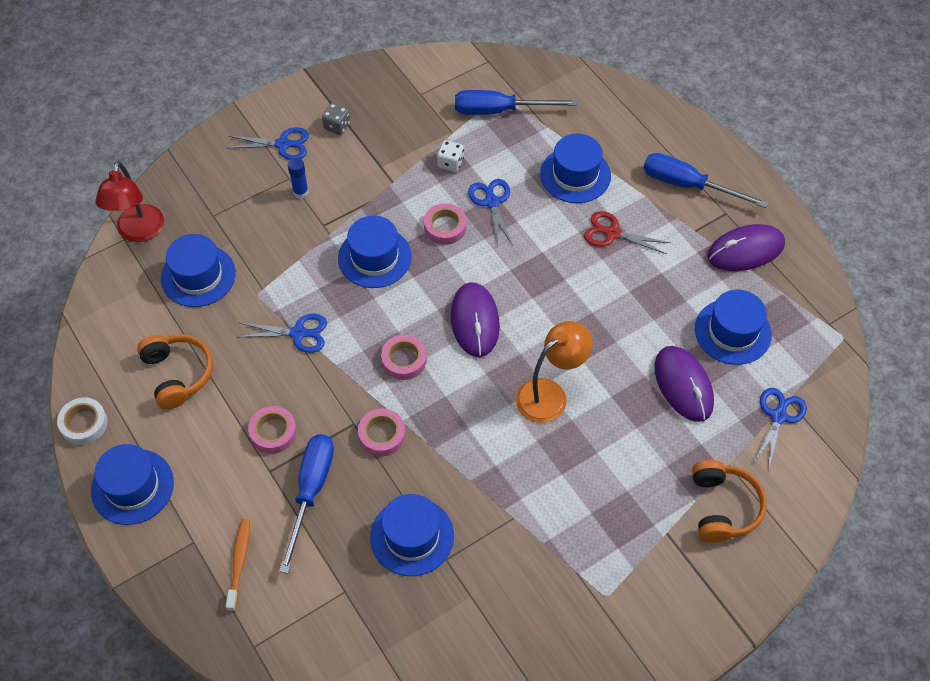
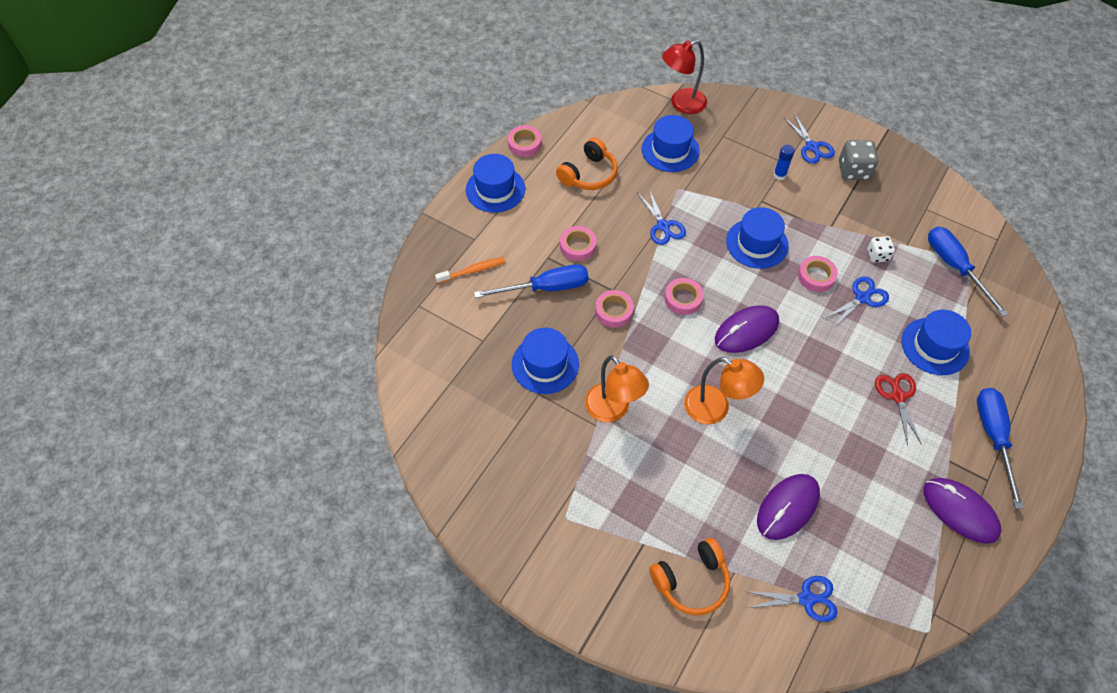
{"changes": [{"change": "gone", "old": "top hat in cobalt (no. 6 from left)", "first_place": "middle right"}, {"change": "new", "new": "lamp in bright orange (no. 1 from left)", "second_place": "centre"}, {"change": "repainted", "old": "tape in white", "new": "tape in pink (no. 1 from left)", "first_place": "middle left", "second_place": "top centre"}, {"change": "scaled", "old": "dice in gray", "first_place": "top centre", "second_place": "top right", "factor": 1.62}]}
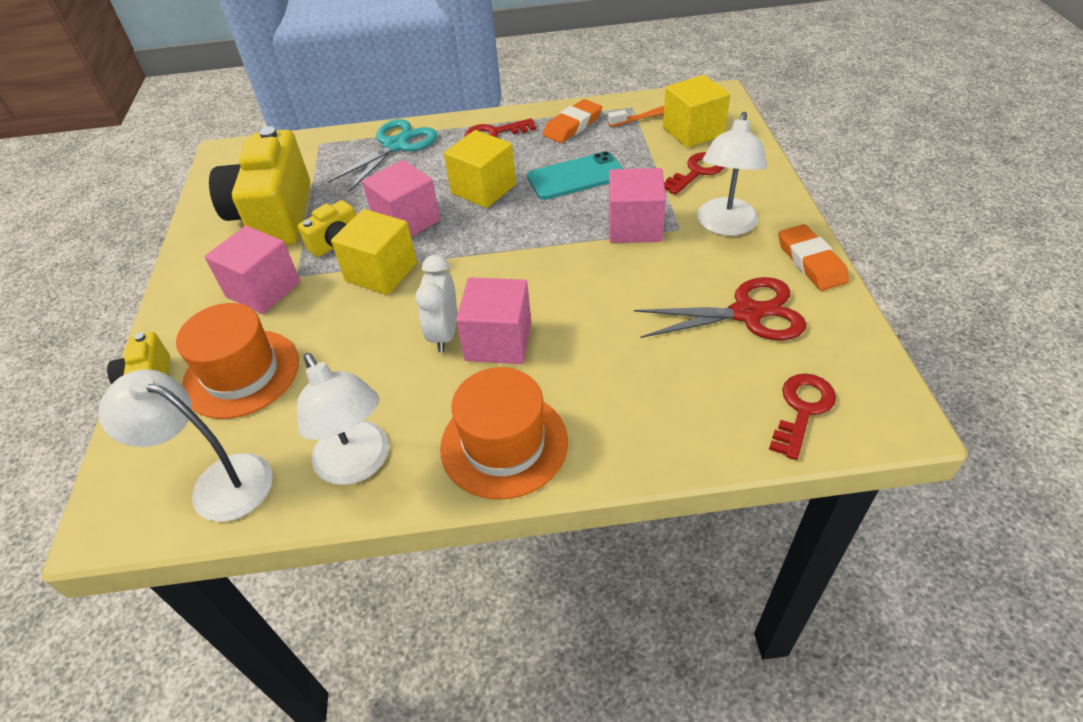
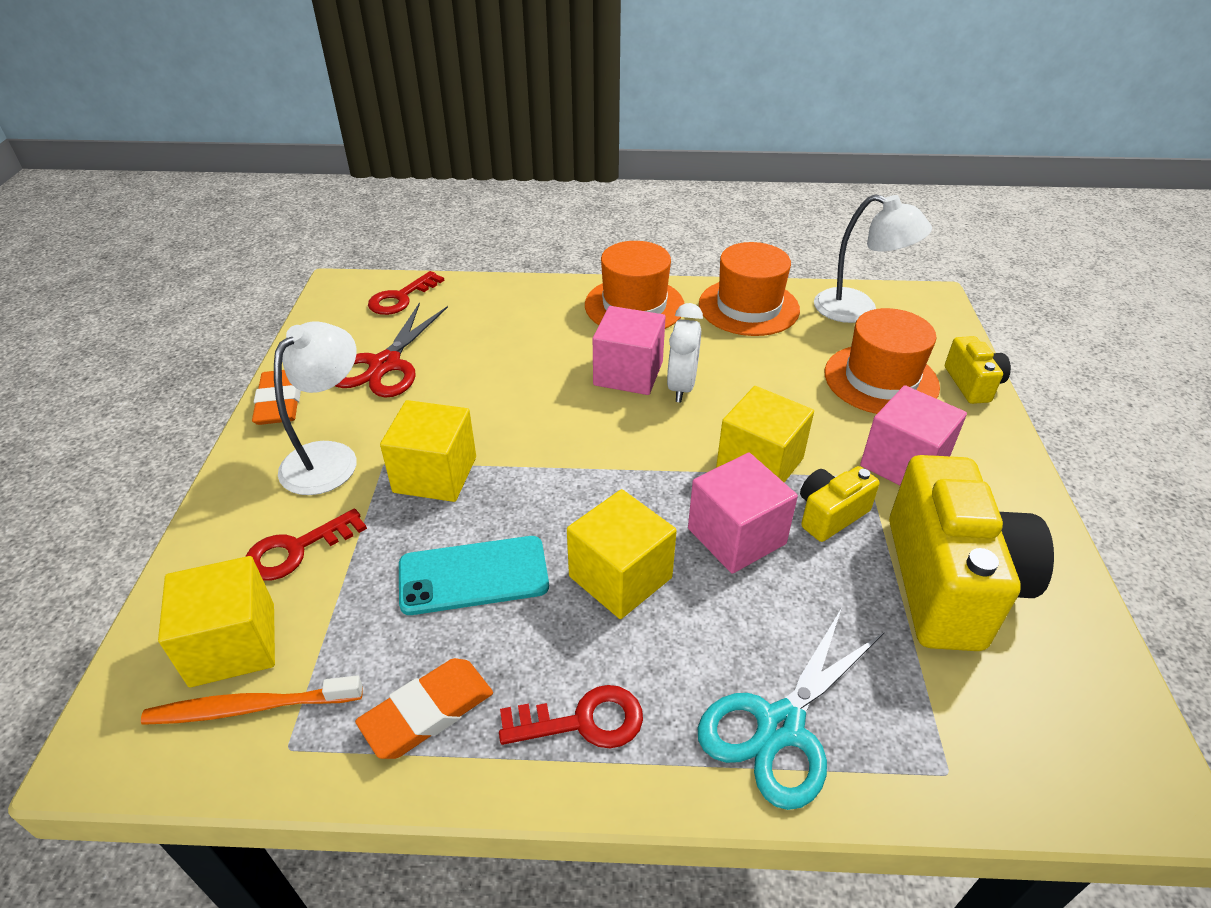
{"changes": [{"change": "swapped", "old": "lamp in white (no. 2 from left)", "new": "top hat in bright orange (no. 2 from left)", "first_place": "middle left", "second_place": "top centre"}, {"change": "repainted", "old": "solid cube in pink (no. 4 from left)", "new": "solid cube in bright yellow (no. 2 from left)", "first_place": "top centre", "second_place": "centre"}, {"change": "rotated", "old": "scissors in scarlet", "first_place": "centre", "second_place": "middle left", "degrees": -75}]}
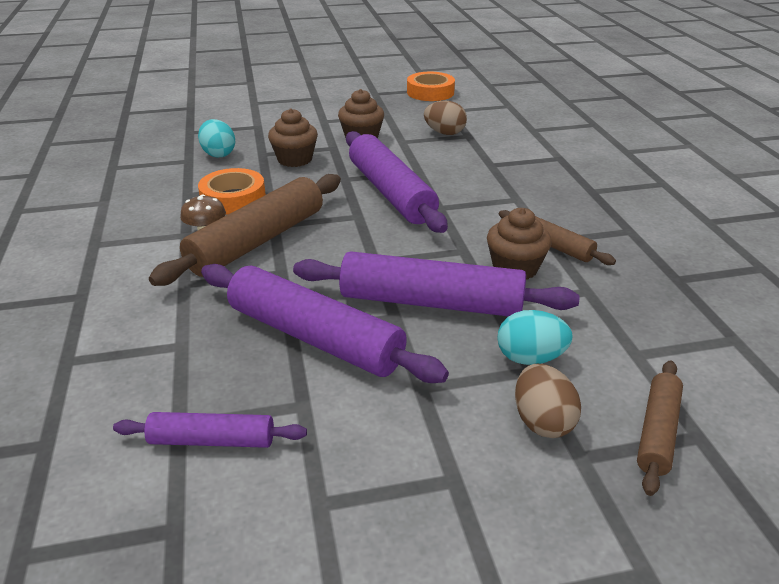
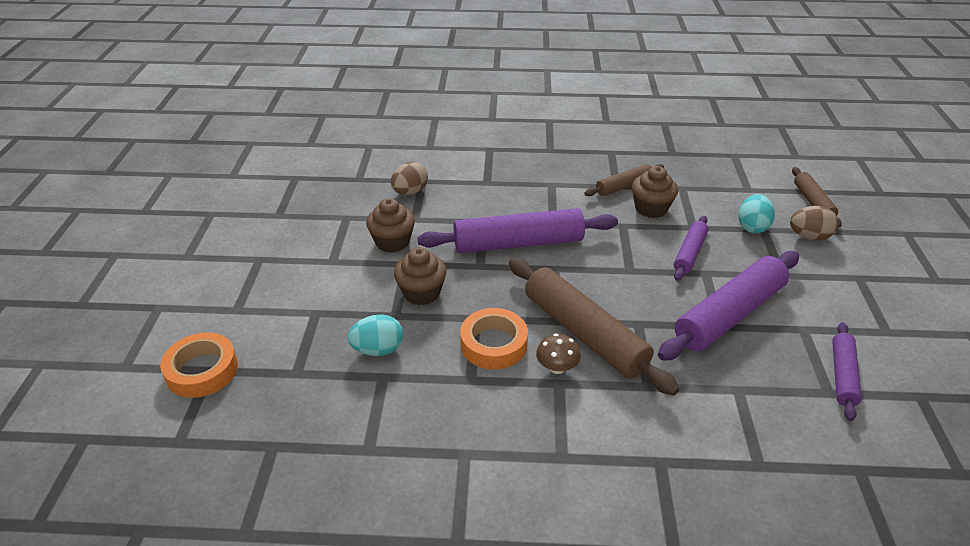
{"changes": [{"change": "shifted", "old": "tape in bright orange (no. 2 from left in the first image)", "new": "tape in bright orange (no. 1 from left)", "first_place": "top centre", "second_place": "bottom left"}, {"change": "rotated", "old": "dough roller in dark brown (no. 3 from left)", "first_place": "bottom right", "second_place": "middle right", "degrees": 45}, {"change": "scaled", "old": "dough roller in purple (no. 4 from left in the first image)", "first_place": "centre", "second_place": "middle right", "factor": 0.54}]}
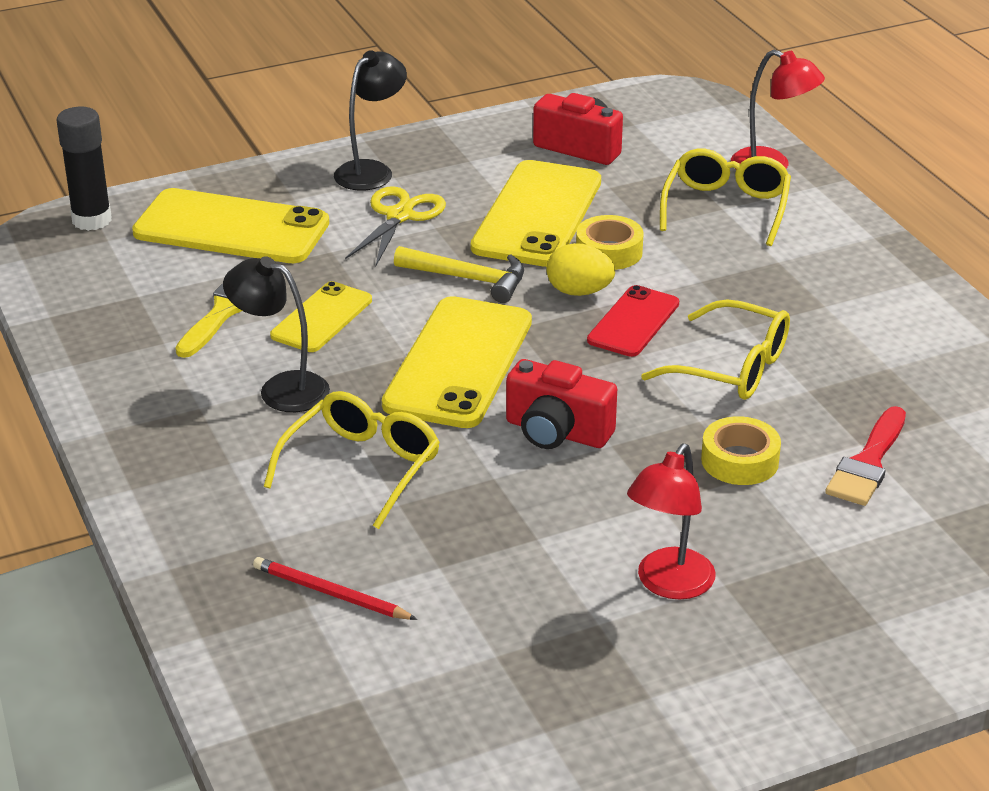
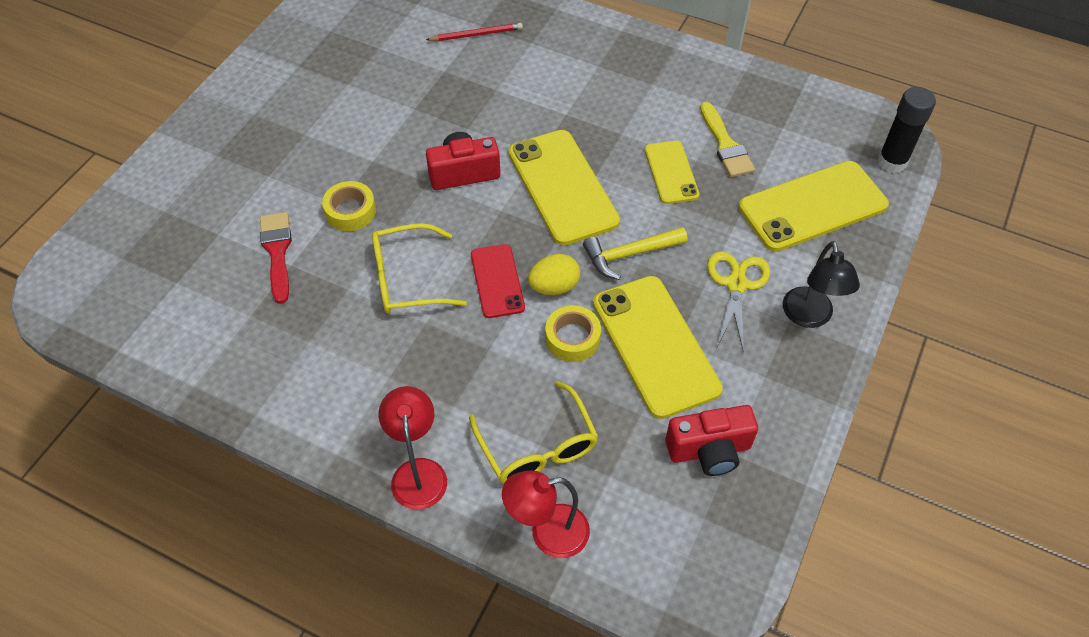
{"changes": [{"change": "gone", "old": "lamp in black (no. 1 from left)", "first_place": "middle left"}, {"change": "gone", "old": "glasses in bright yellow (no. 1 from left)", "first_place": "centre"}, {"change": "shifted", "old": "lamp in scarlet (no. 1 from left)", "first_place": "middle right", "second_place": "bottom centre"}, {"change": "rotated", "old": "scissors in bright yellow", "first_place": "top centre", "second_place": "middle right", "degrees": -150}]}
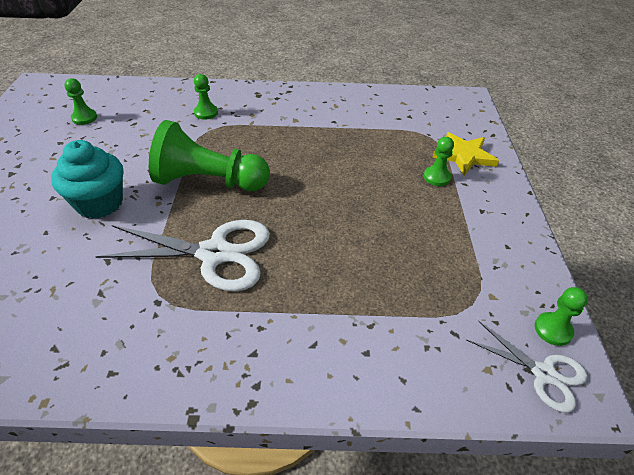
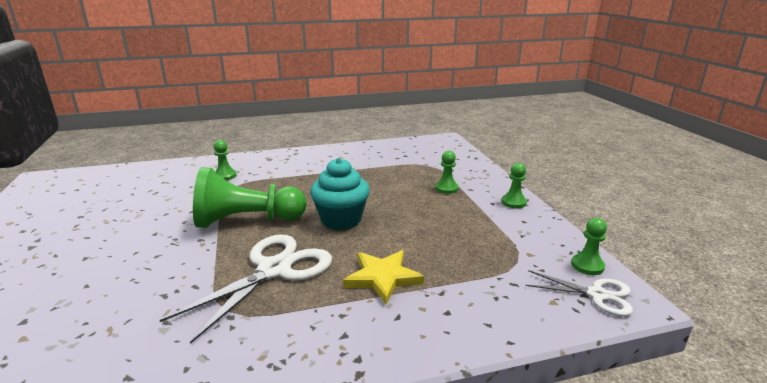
{"changes": [{"change": "shifted", "old": "muffin in aqua", "first_place": "middle left", "second_place": "centre"}, {"change": "shifted", "old": "pawn in emerald (no. 1 from left in the first image)", "new": "pawn in emerald (no. 4 from left)", "first_place": "top left", "second_place": "middle right"}, {"change": "shifted", "old": "five-pointed star in bright yellow", "first_place": "top right", "second_place": "bottom centre"}, {"change": "rotated", "old": "scissors in white (no. 1 from left)", "first_place": "middle left", "second_place": "bottom left", "degrees": -45}]}
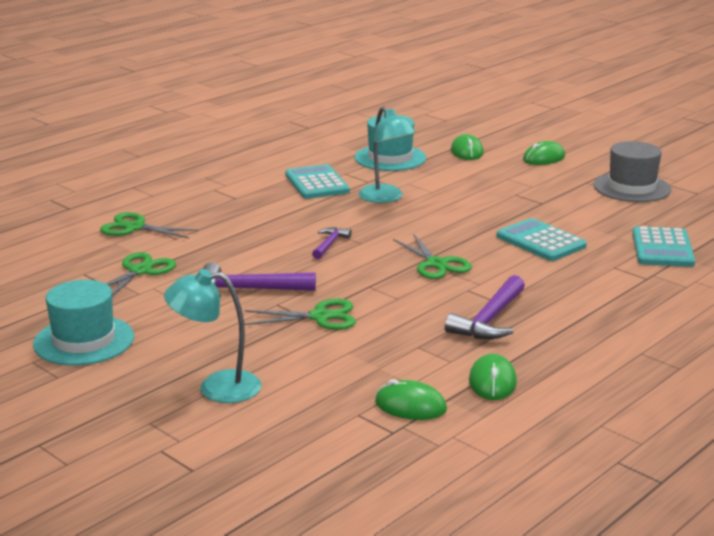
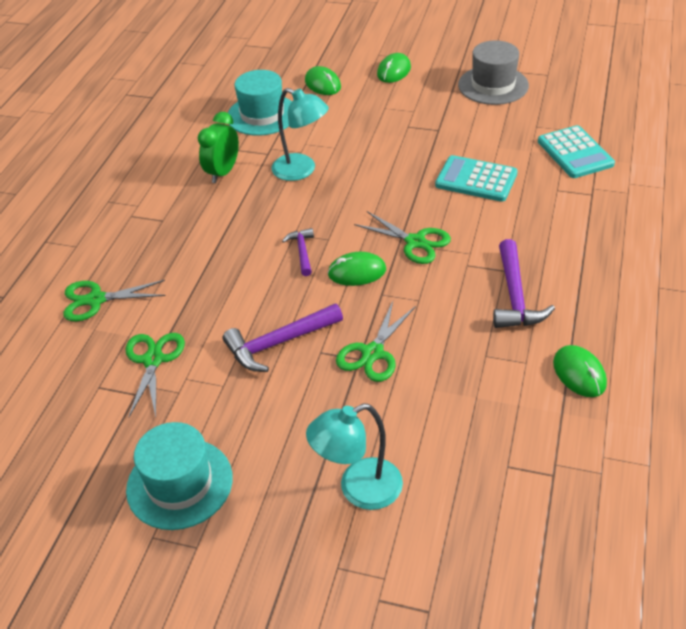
{"changes": [{"change": "shifted", "old": "PC mouse in emerald (no. 1 from left in the first image)", "new": "PC mouse in emerald (no. 2 from left)", "first_place": "bottom centre", "second_place": "centre"}, {"change": "swapped", "old": "calculator in aqua (no. 1 from left)", "new": "clock in emerald", "first_place": "centre", "second_place": "top left"}, {"change": "rotated", "old": "scissors in emerald (no. 3 from left)", "first_place": "centre", "second_place": "centre", "degrees": 150}]}
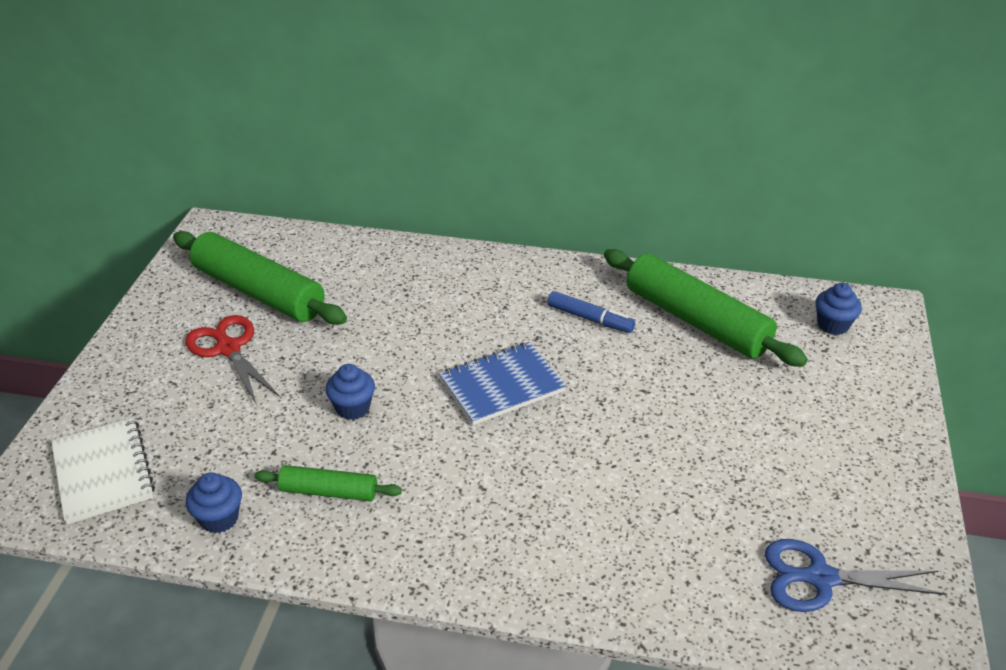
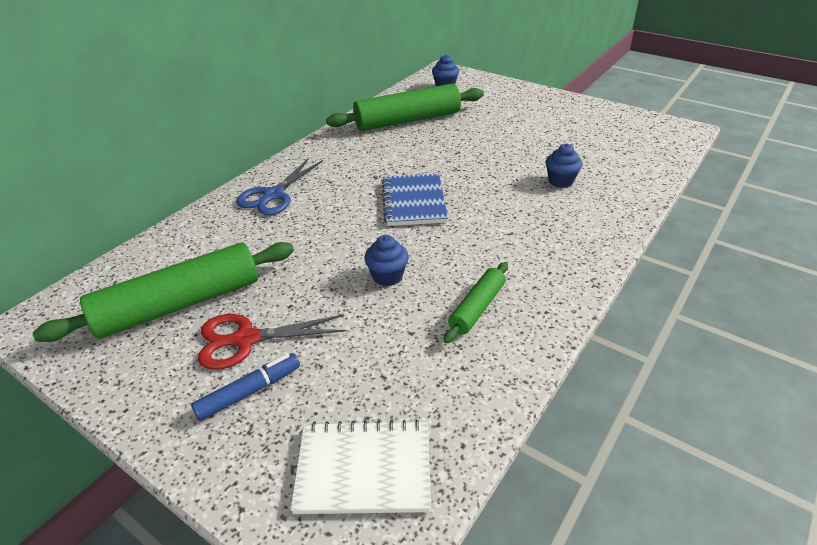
{"changes": [{"change": "shifted", "old": "muffin in cobalt (no. 1 from left in the first image)", "new": "muffin in cobalt (no. 3 from left)", "first_place": "bottom left", "second_place": "top right"}, {"change": "shifted", "old": "marker pen in cobalt", "first_place": "centre", "second_place": "bottom left"}, {"change": "shifted", "old": "scissors in cobalt", "first_place": "bottom right", "second_place": "centre"}]}
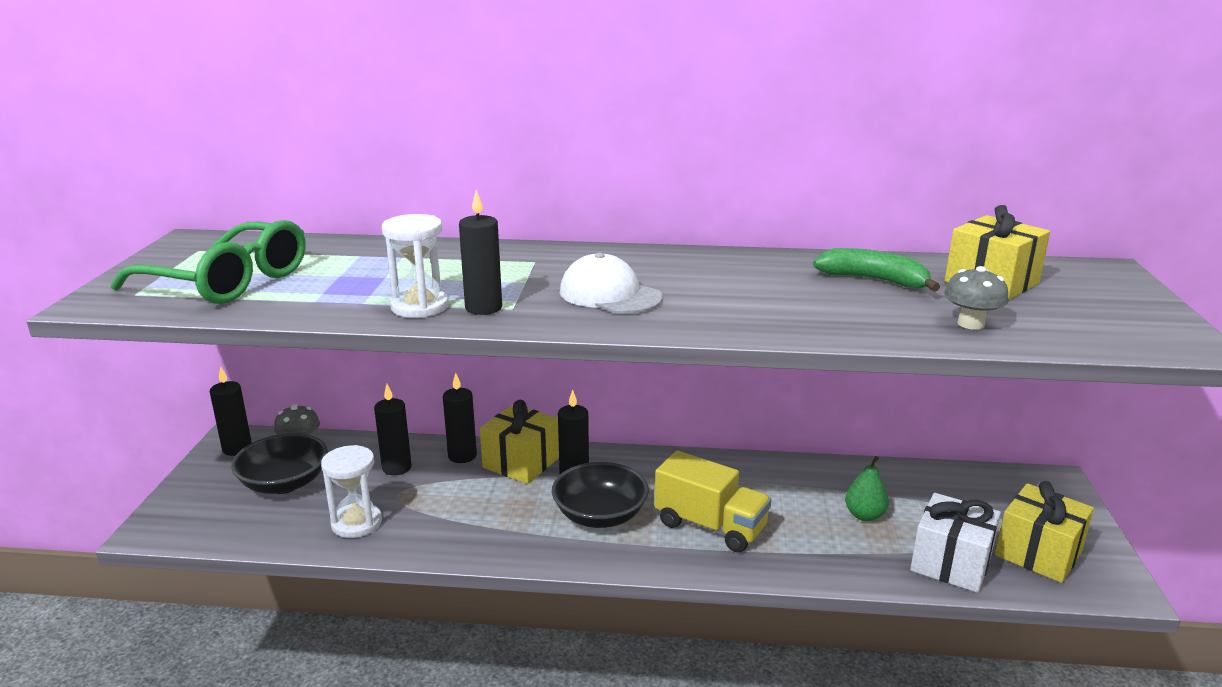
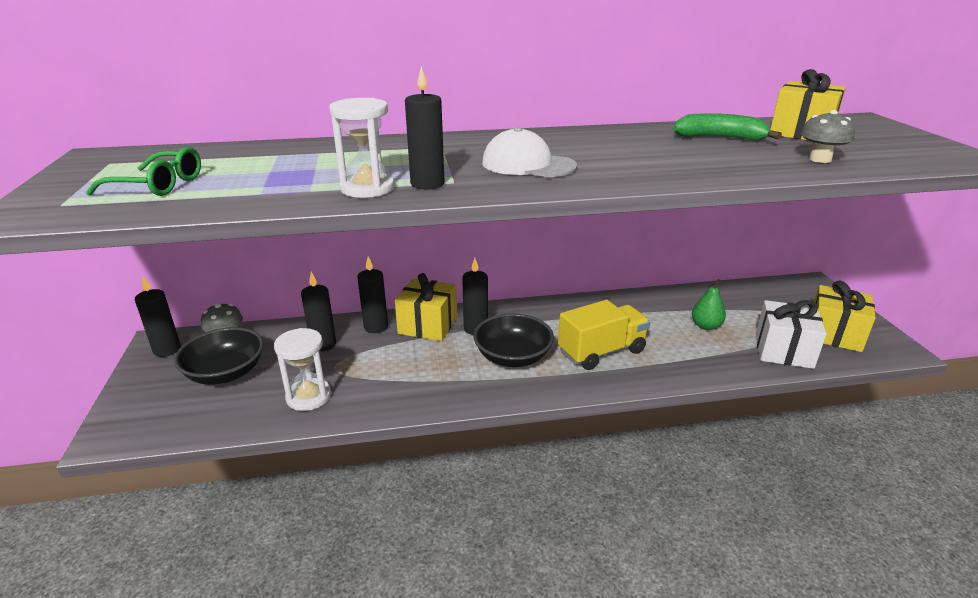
{"changes": [{"change": "rotated", "old": "truck in bright yellow", "first_place": "bottom centre", "second_place": "centre", "degrees": -45}, {"change": "scaled", "old": "glasses in emerald", "first_place": "middle left", "second_place": "top left", "factor": 0.58}]}
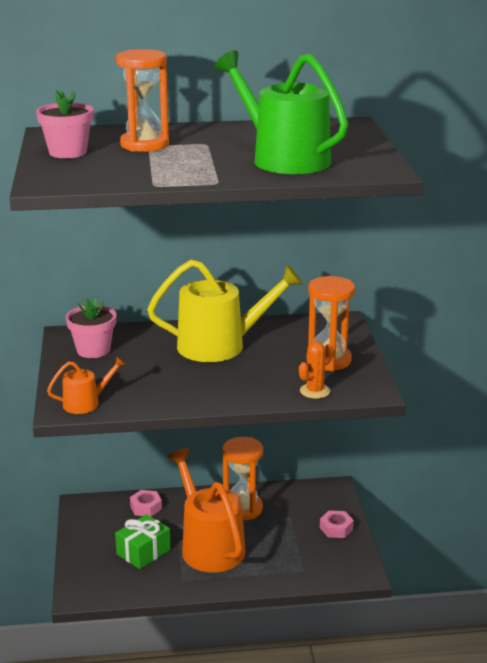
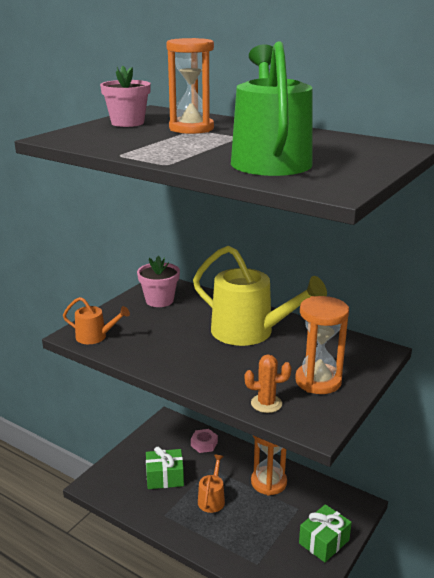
{"changes": [{"change": "swapped", "old": "nut in pink (no. 2 from left)", "new": "gift in emerald (no. 2 from left)", "first_place": "bottom right", "second_place": "bottom right"}, {"change": "scaled", "old": "watering can in bright orange (no. 2 from left)", "first_place": "bottom centre", "second_place": "bottom centre", "factor": 0.49}]}
